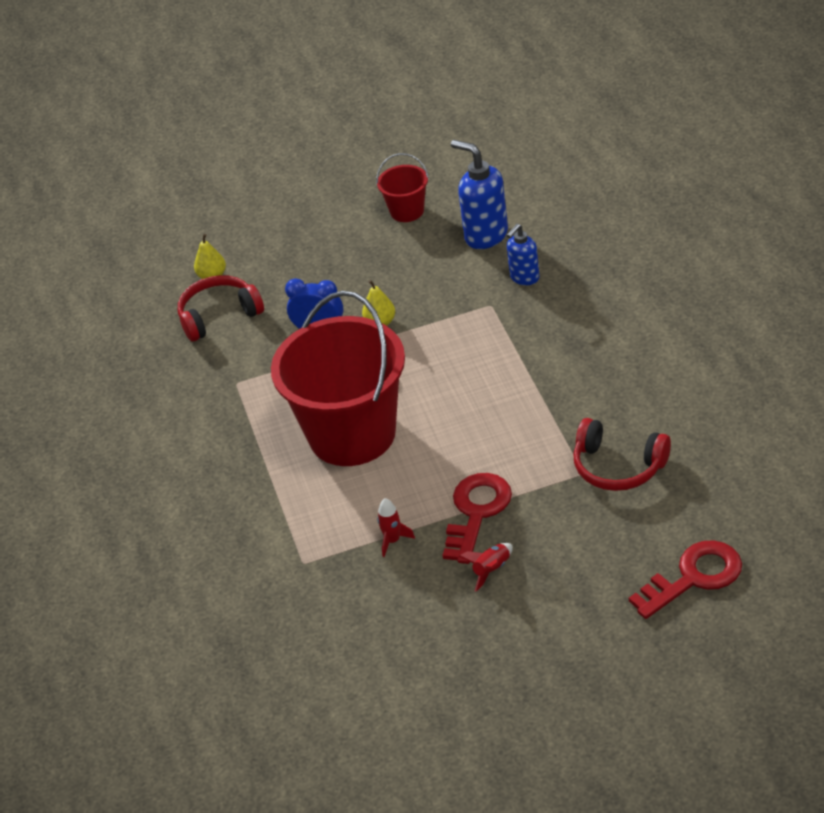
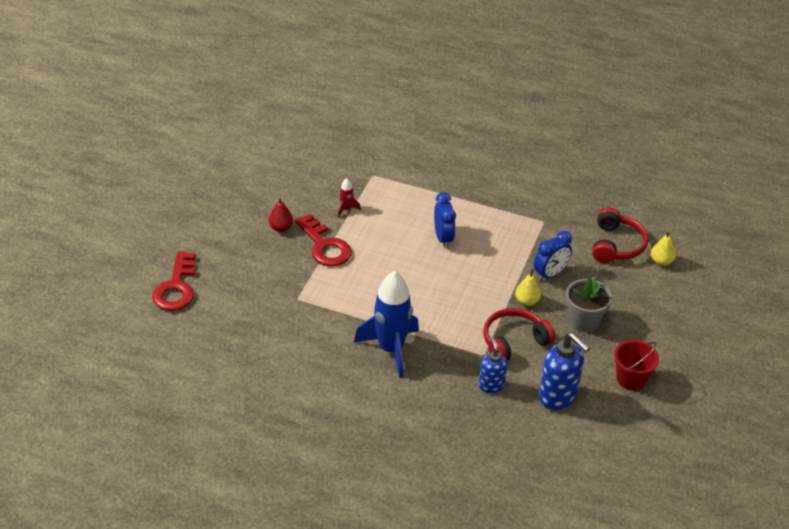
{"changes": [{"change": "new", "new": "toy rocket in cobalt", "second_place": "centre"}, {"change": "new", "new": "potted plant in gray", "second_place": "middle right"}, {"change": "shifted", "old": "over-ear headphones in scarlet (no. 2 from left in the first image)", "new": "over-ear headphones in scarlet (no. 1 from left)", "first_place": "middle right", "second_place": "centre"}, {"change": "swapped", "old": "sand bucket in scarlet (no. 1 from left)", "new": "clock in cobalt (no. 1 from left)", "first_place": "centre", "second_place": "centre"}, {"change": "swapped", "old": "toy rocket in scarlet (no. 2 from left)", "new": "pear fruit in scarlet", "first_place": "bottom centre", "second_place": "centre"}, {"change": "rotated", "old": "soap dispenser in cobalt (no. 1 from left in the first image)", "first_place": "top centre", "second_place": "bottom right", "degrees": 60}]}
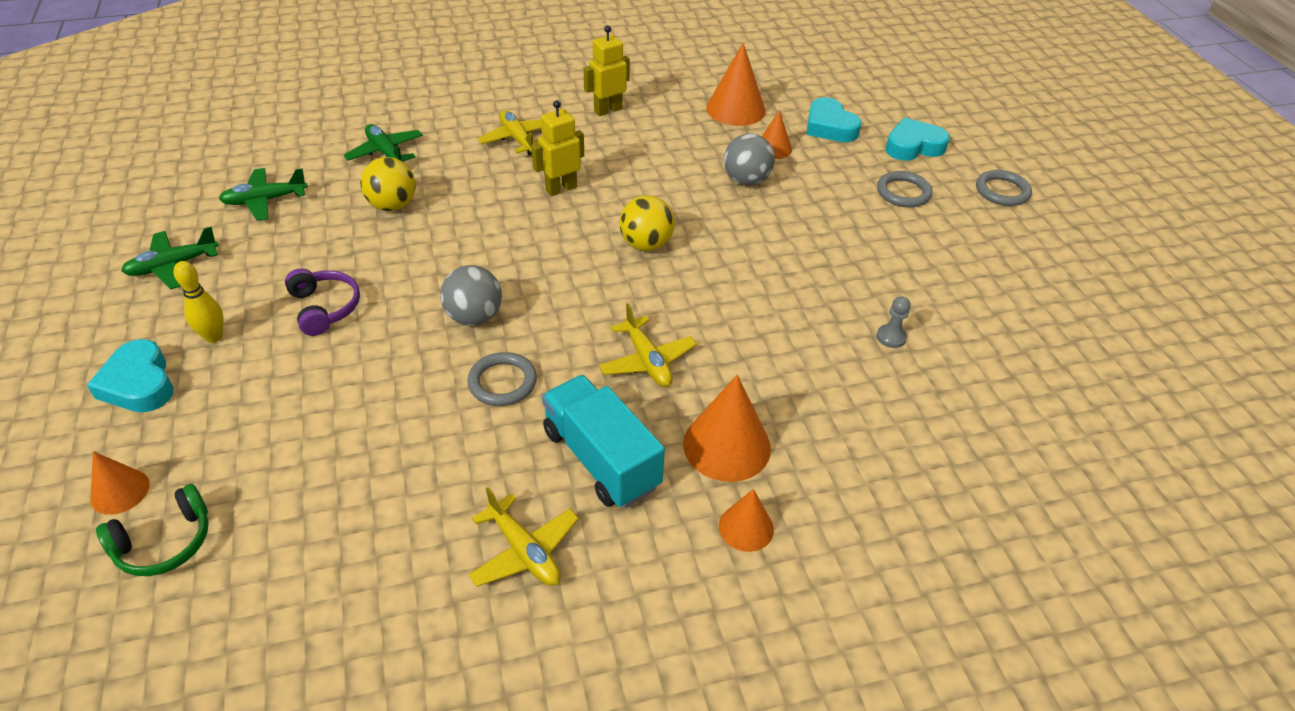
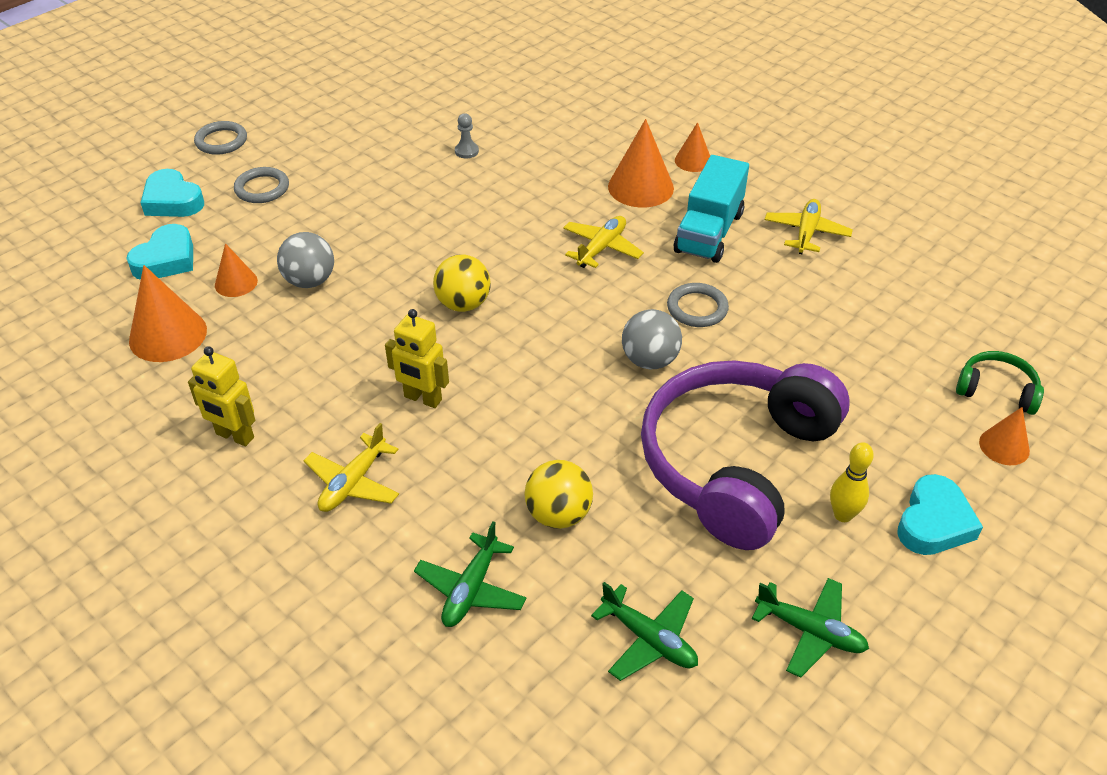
{"changes": [{"change": "scaled", "old": "over-ear headphones in purple", "first_place": "middle left", "second_place": "middle right", "factor": 2.43}]}
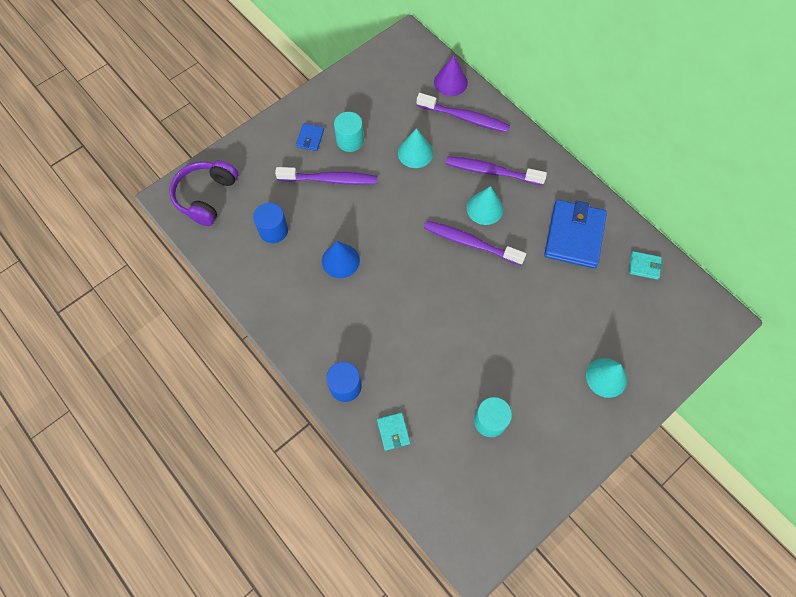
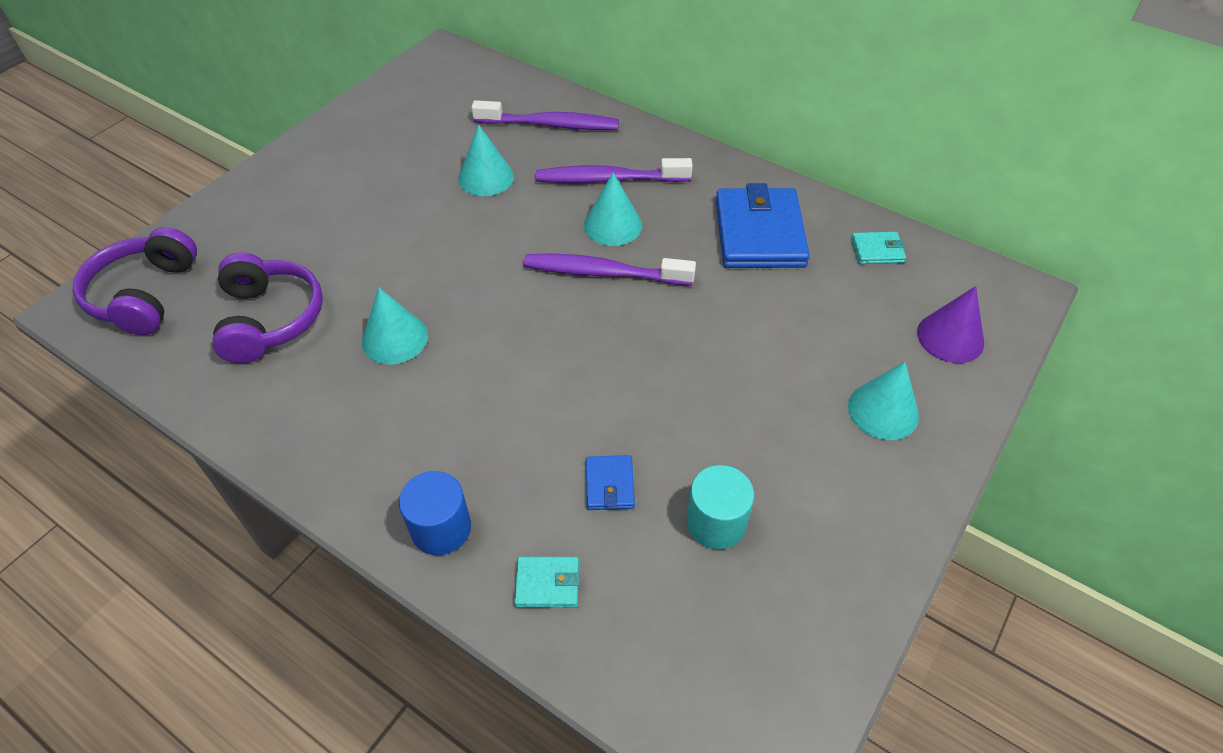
{"changes": [{"change": "gone", "old": "dental brush in purple (no. 1 from left)", "first_place": "top centre"}, {"change": "gone", "old": "cylinder shape in aqua (no. 1 from left)", "first_place": "top centre"}, {"change": "shifted", "old": "card wallet in cobalt (no. 1 from left)", "first_place": "top centre", "second_place": "centre"}, {"change": "shifted", "old": "cone shape in purple", "first_place": "top centre", "second_place": "middle right"}, {"change": "swapped", "old": "cylinder shape in cobalt (no. 1 from left)", "new": "over-ear headphones in purple (no. 2 from left)", "first_place": "centre", "second_place": "middle left"}, {"change": "repainted", "old": "cone shape in cobalt", "new": "cone shape in aqua (no. 1 from left)", "first_place": "centre", "second_place": "middle left"}, {"change": "rotated", "old": "card wallet in aqua (no. 1 from left)", "first_place": "bottom centre", "second_place": "bottom centre", "degrees": -60}]}
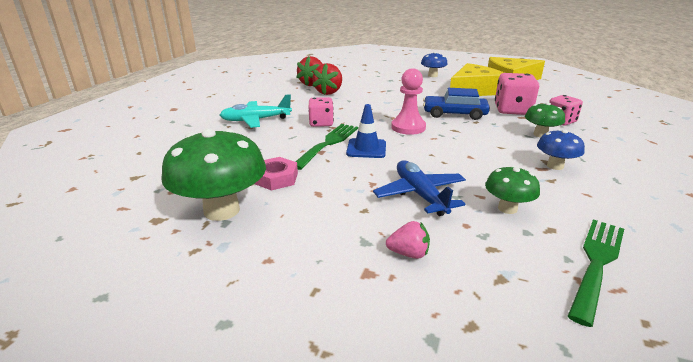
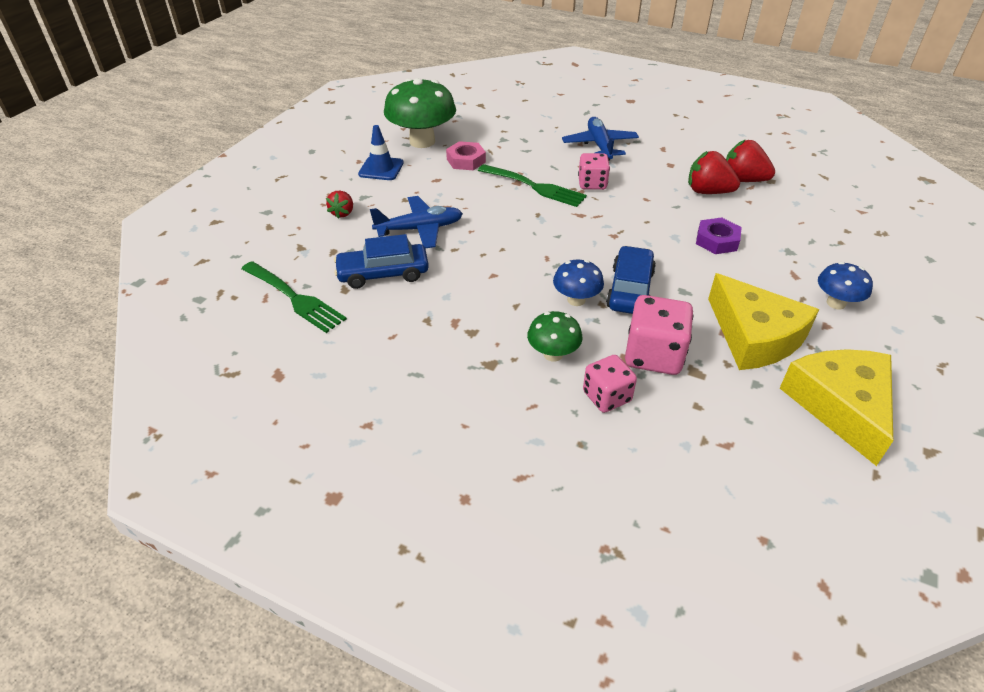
{"changes": [{"change": "gone", "old": "pawn in pink", "first_place": "top centre"}, {"change": "new", "new": "nut in purple", "second_place": "middle right"}, {"change": "shifted", "old": "traffic cone in cobalt", "first_place": "centre", "second_place": "top centre"}, {"change": "shifted", "old": "mushroom in cobalt (no. 2 from left in the first image)", "new": "mushroom in cobalt (no. 1 from left)", "first_place": "middle right", "second_place": "centre"}, {"change": "swapped", "old": "mushroom in emerald (no. 2 from left)", "new": "car in cobalt (no. 1 from left)", "first_place": "middle right", "second_place": "centre"}, {"change": "repainted", "old": "aeroplane in aqua", "new": "aeroplane in cobalt (no. 2 from left)", "first_place": "top centre", "second_place": "top centre"}, {"change": "repainted", "old": "strawberry in pink", "new": "strawberry in scarlet (no. 1 from left)", "first_place": "centre", "second_place": "top centre"}]}
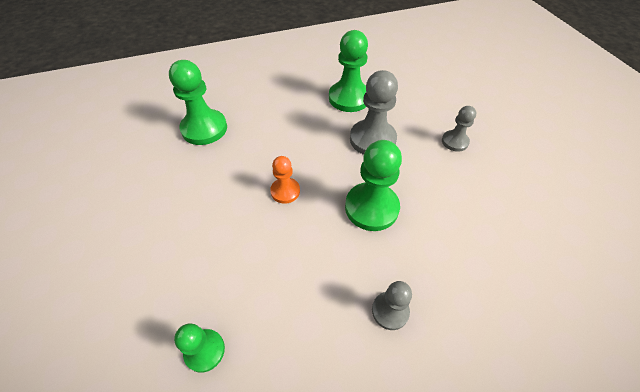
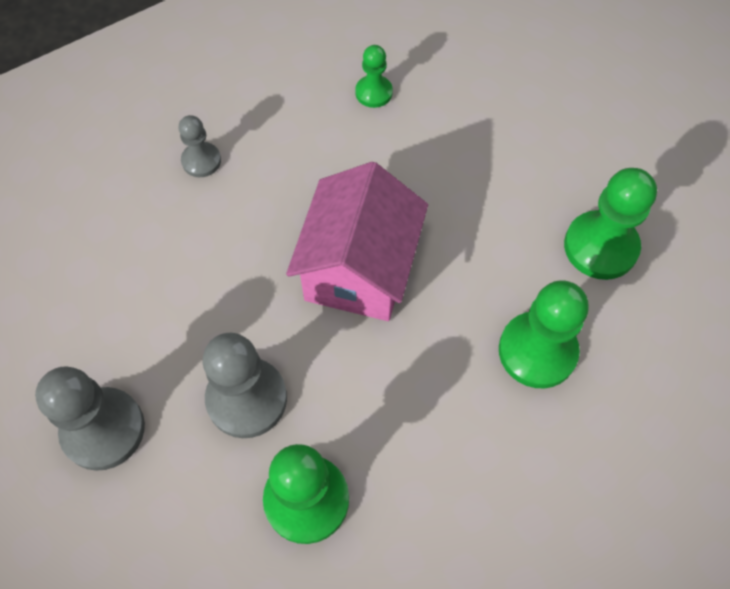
{"changes": [{"change": "shifted", "old": "pawn in emerald (no. 4 from left)", "first_place": "centre", "second_place": "middle right"}, {"change": "swapped", "old": "pawn in bright orange", "new": "toy house in pink", "first_place": "centre", "second_place": "centre"}, {"change": "scaled", "old": "pawn in gray (no. 3 from left in the first image)", "first_place": "top right", "second_place": "bottom left", "factor": 1.77}]}
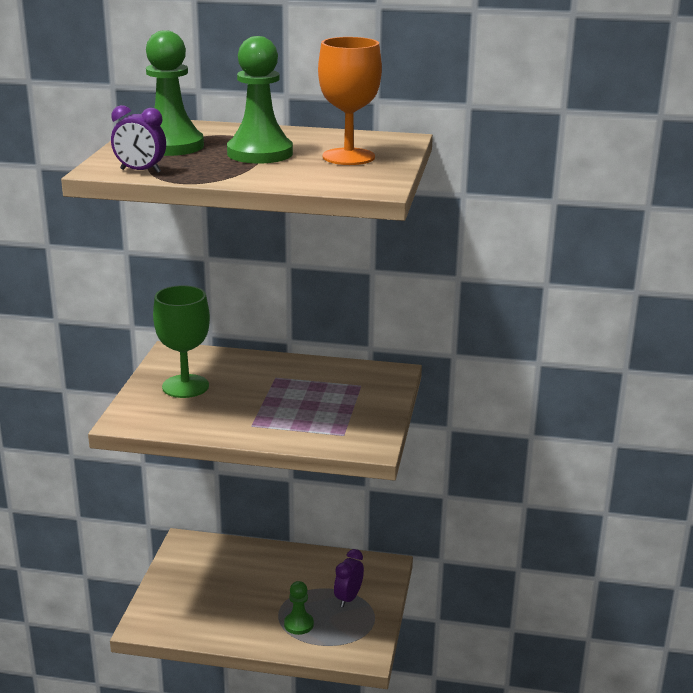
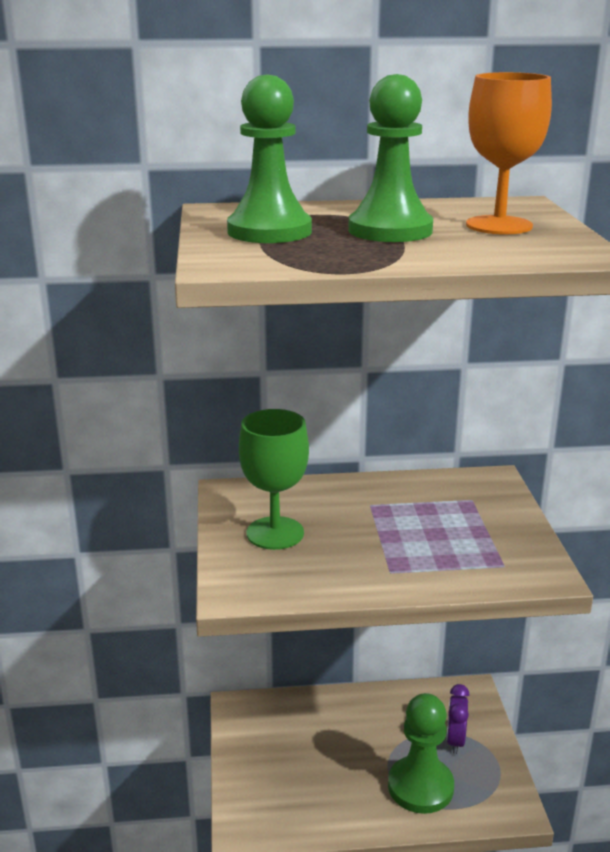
{"changes": [{"change": "gone", "old": "clock in purple (no. 1 from left)", "first_place": "top left"}, {"change": "scaled", "old": "pawn in emerald (no. 3 from left)", "first_place": "bottom centre", "second_place": "bottom right", "factor": 1.89}]}
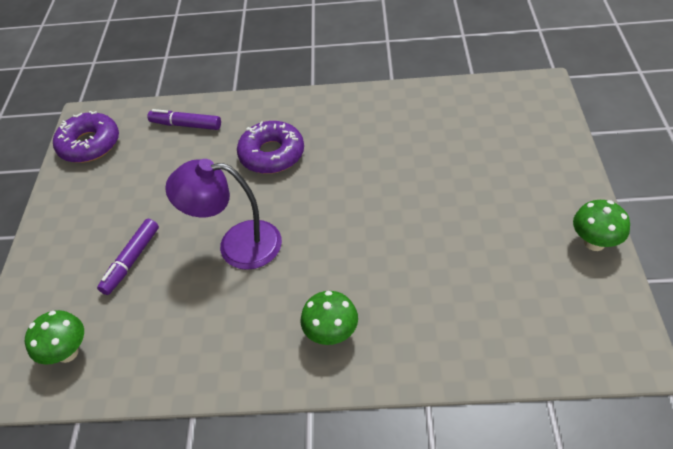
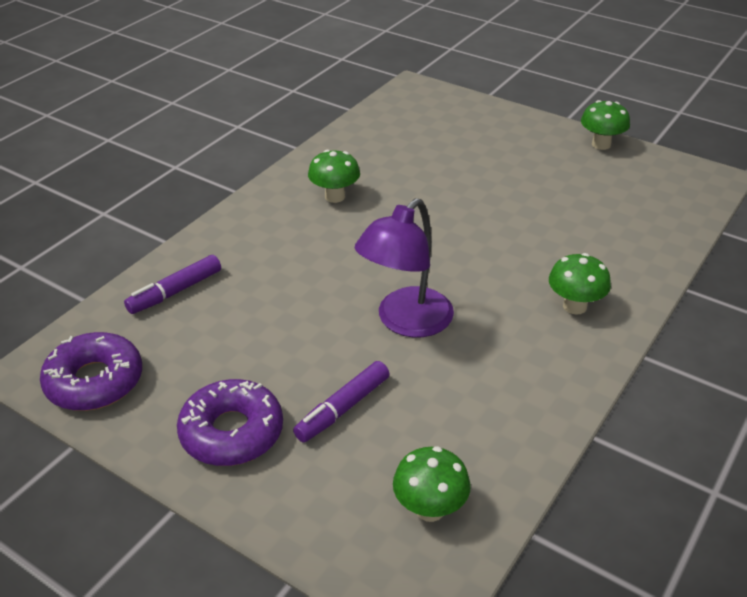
{"changes": [{"change": "new", "new": "mushroom in emerald (no. 1 from left)", "second_place": "top centre"}, {"change": "shifted", "old": "doughnut in purple (no. 2 from left)", "first_place": "top centre", "second_place": "bottom left"}, {"change": "rotated", "old": "marker pen in purple (no. 1 from left in the first image)", "first_place": "middle left", "second_place": "bottom centre", "degrees": 75}]}
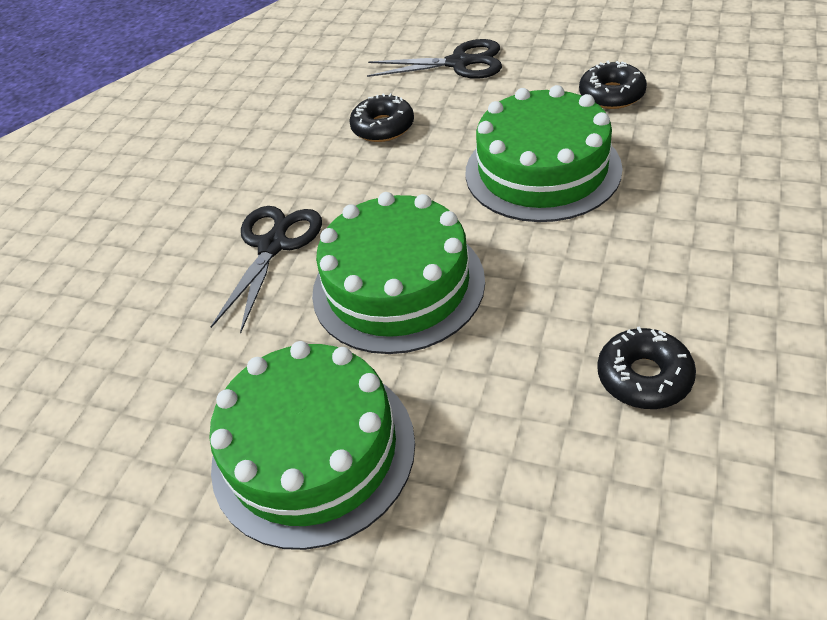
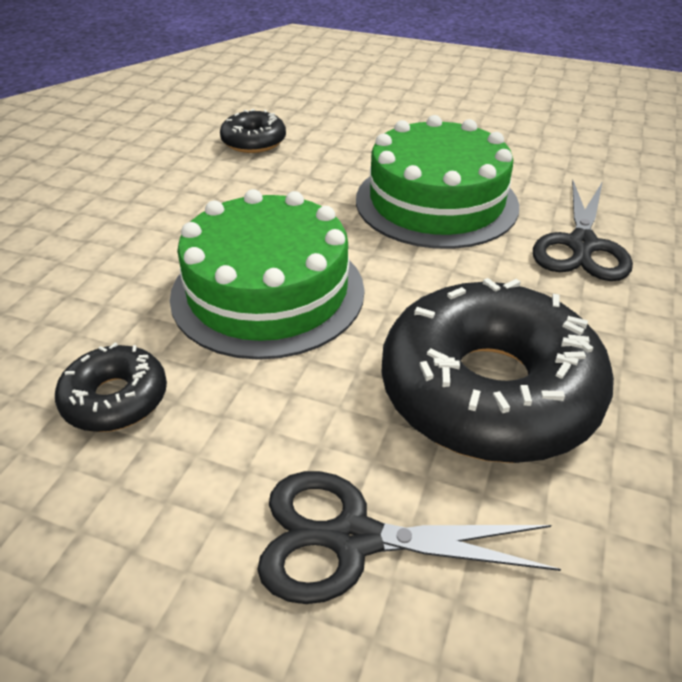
{"changes": [{"change": "gone", "old": "cake in emerald (no. 1 from left)", "first_place": "bottom centre"}, {"change": "scaled", "old": "doughnut in black (no. 1 from left in the first image)", "first_place": "top centre", "second_place": "middle right", "factor": 2.09}]}
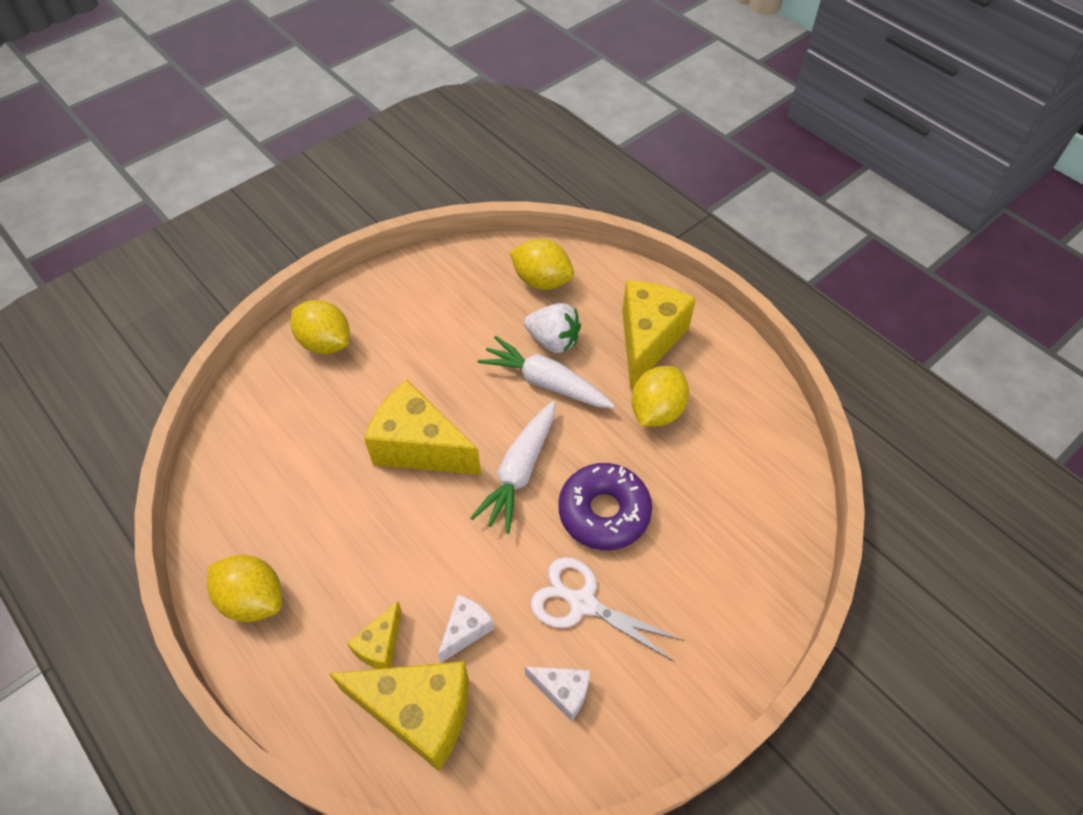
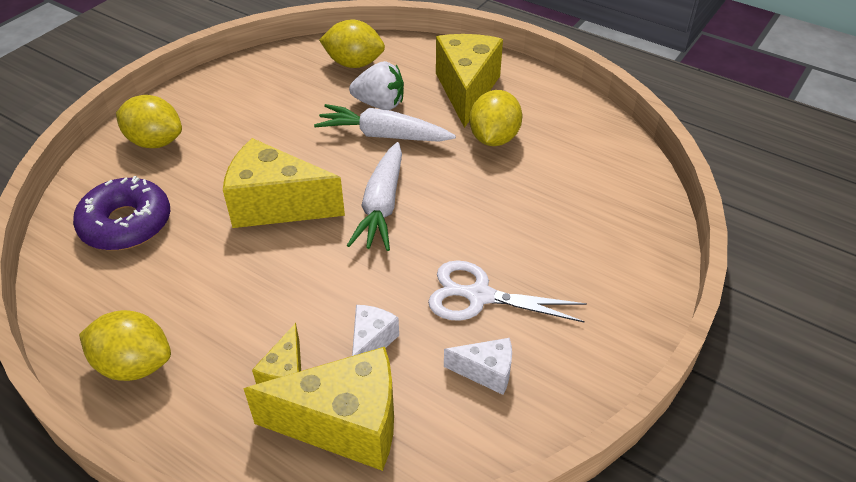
{"changes": [{"change": "shifted", "old": "doughnut in purple", "first_place": "centre", "second_place": "middle left"}]}
